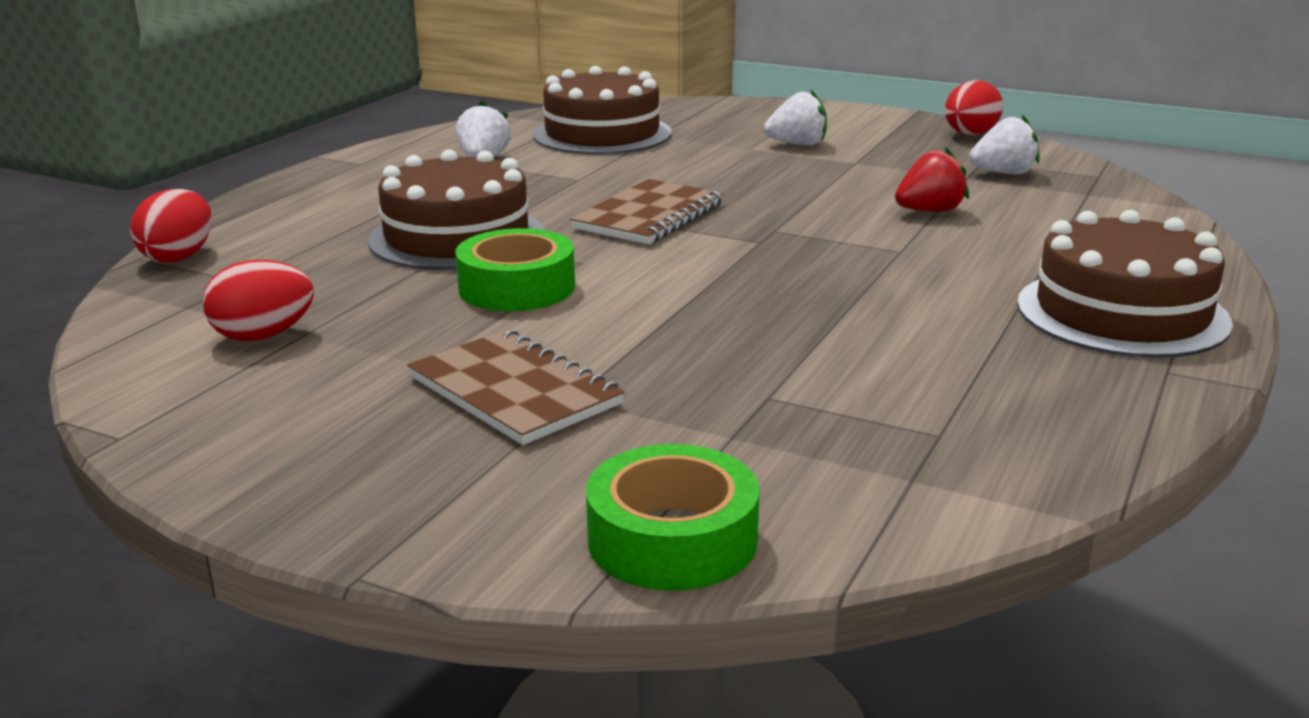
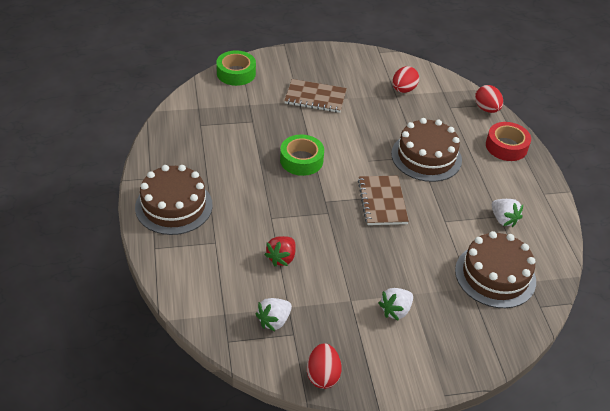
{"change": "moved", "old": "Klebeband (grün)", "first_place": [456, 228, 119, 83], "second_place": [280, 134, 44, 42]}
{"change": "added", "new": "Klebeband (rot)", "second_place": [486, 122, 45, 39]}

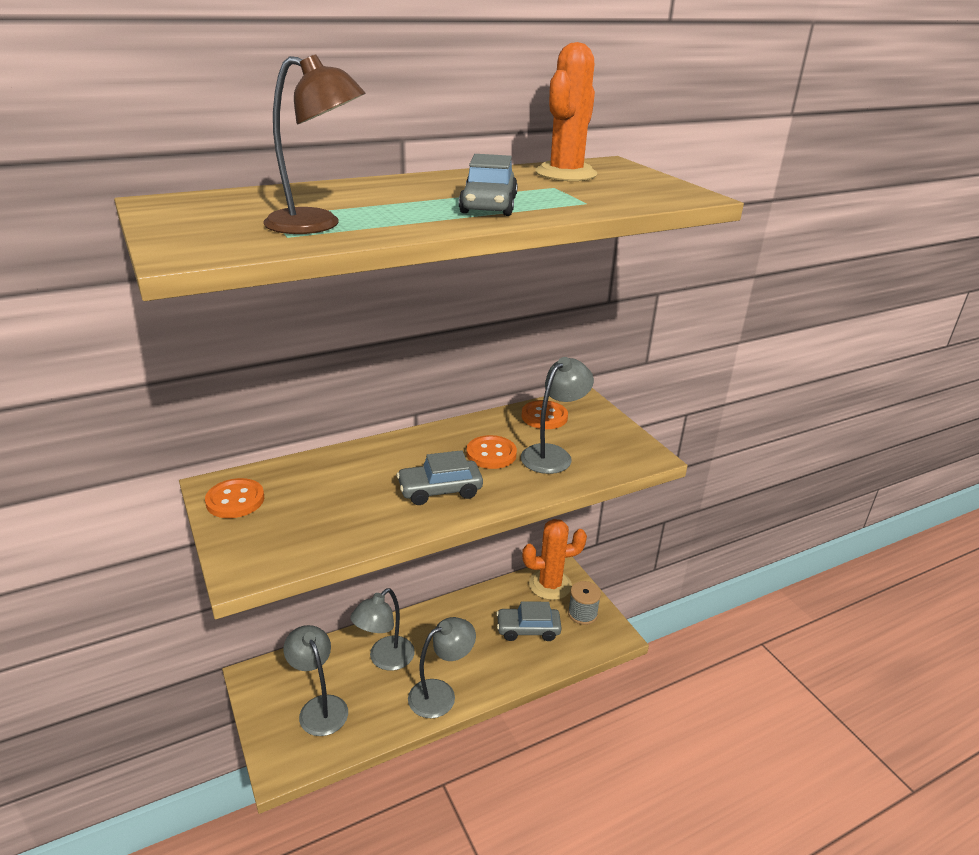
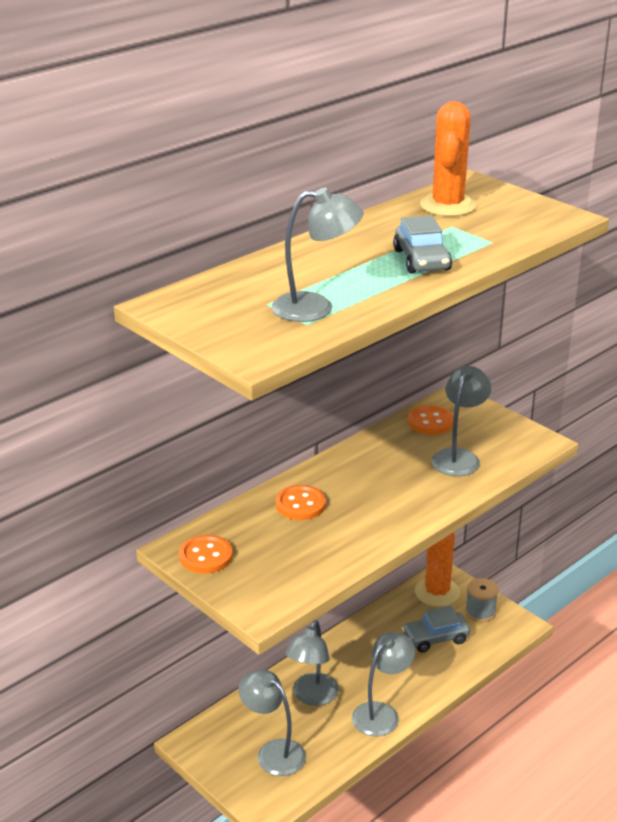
{"change": "recoloured", "old": "Lampe (braun)", "new": "Lampe (grau)", "first_place": [263, 54, 103, 180], "second_place": [272, 187, 92, 135]}
{"change": "moved", "old": "Knopf (orange)", "first_place": [466, 435, 51, 34], "second_place": [276, 485, 50, 35]}
{"change": "turned", "old": "Kaktus (orange)", "first_place": [522, 519, 65, 81], "second_place": [415, 532, 45, 75], "degrees": -45}
{"change": "removed", "old": "Auto (grau)", "first_place": [397, 450, 86, 55]}

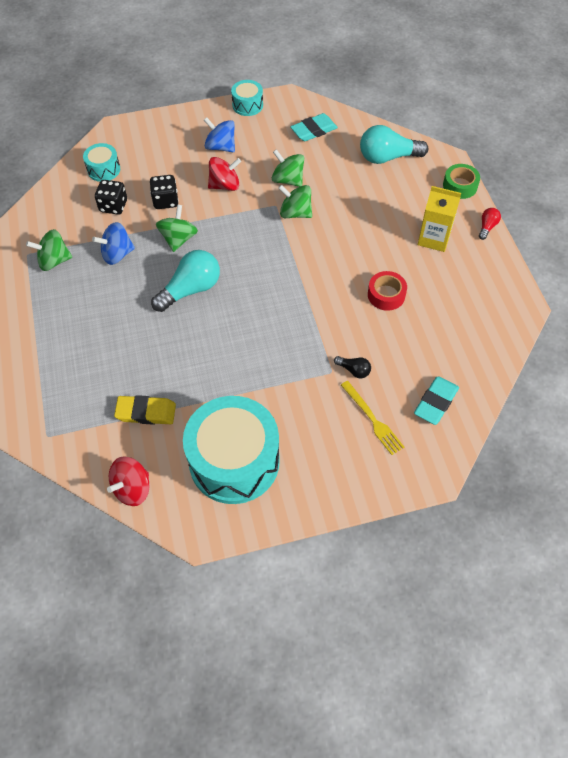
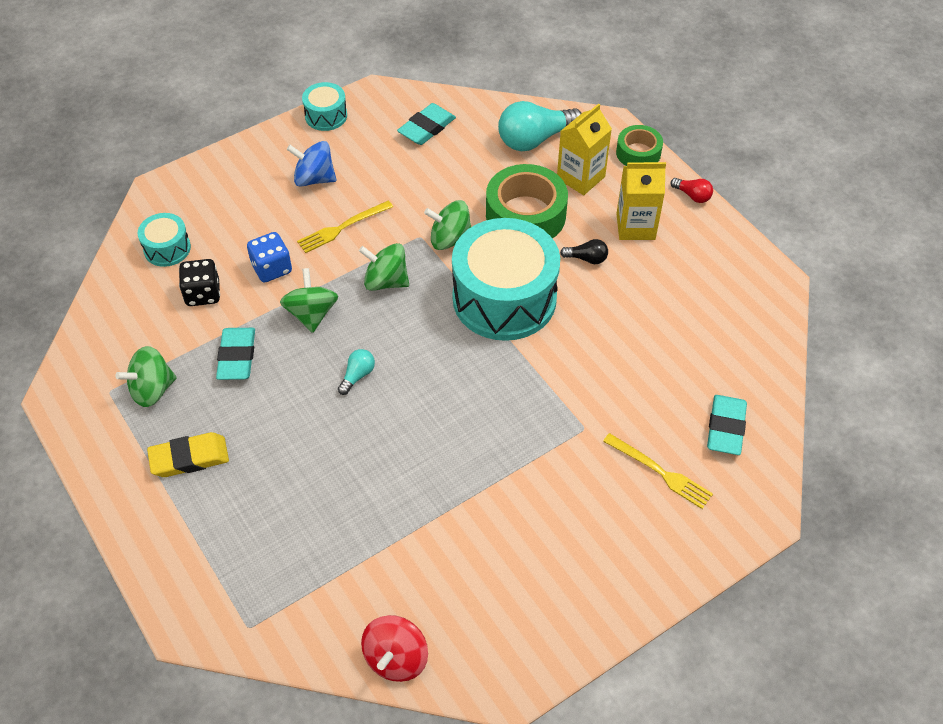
{"change": "moved", "old": "Radiergummi (gelb)", "first_place": [114, 395, 62, 30], "second_place": [147, 432, 82, 45]}
{"change": "replaced", "old": "Kreisel (blau)", "new": "Radiergummi (türkis)", "first_place": [92, 222, 43, 43], "second_place": [216, 328, 39, 52]}
{"change": "recoloured", "old": "Spielwürfel (schwarz)", "new": "Spielwürfel (blau)", "first_place": [150, 175, 29, 34], "second_place": [247, 232, 45, 51]}
{"change": "replaced", "old": "Kreisel (rot)", "new": "Gabel (gelb)", "first_place": [208, 157, 33, 34], "second_place": [297, 201, 96, 52]}
{"change": "resized", "old": "Glühbirne (türkis)", "first_place": [151, 250, 69, 62], "second_place": [338, 349, 37, 46], "factor": 0.48}
{"change": "moved", "old": "Kreisel (grün)", "first_place": [272, 149, 32, 38], "second_place": [359, 243, 50, 48]}
{"change": "moved", "old": "Trommel (türkis)", "first_place": [183, 396, 97, 108], "second_place": [452, 218, 108, 123]}
{"change": "added", "new": "Klebeband (grün)", "second_place": [486, 164, 82, 75]}
{"change": "added", "new": "Getränkekarton (gelb)", "second_place": [557, 104, 55, 91]}
{"change": "moved", "old": "Glühbirne (schwarz)", "first_place": [334, 356, 37, 22], "second_place": [560, 239, 48, 25]}
{"change": "turned", "old": "Glühbirne (rot)", "first_place": [479, 208, 22, 32], "second_place": [671, 178, 42, 25], "degrees": 120}
{"change": "removed", "old": "Klebeband (rot)", "first_place": [368, 271, 39, 40]}

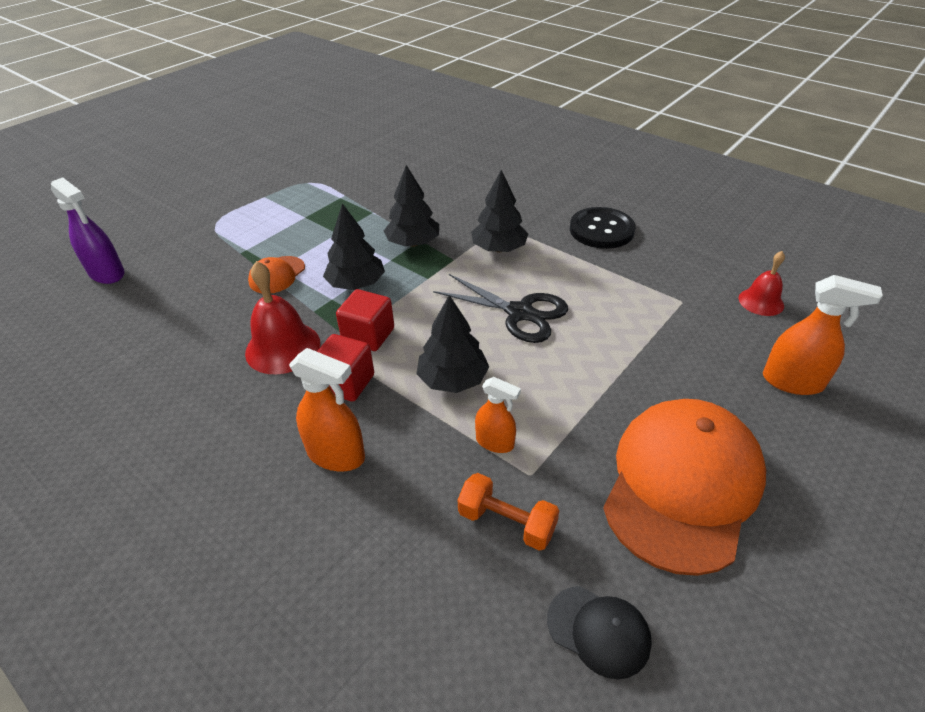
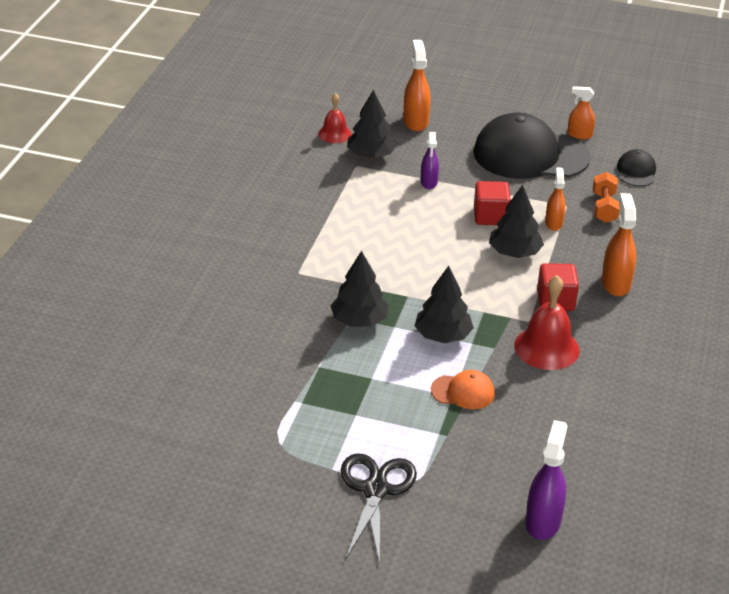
{"change": "moved", "old": "Schere (schwarz)", "first_place": [433, 274, 135, 69], "second_place": [341, 453, 76, 111]}
{"change": "moved", "old": "Baum (schwarz)", "first_place": [471, 170, 57, 82], "second_place": [347, 90, 50, 68]}
{"change": "added", "new": "Sprühflasche (lila)", "second_place": [421, 132, 18, 57]}
{"change": "recoloured", "old": "Kappe (orange)", "new": "Kappe (schwarz)", "first_place": [603, 399, 163, 177], "second_place": [473, 113, 118, 66]}
{"change": "moved", "old": "Kubus (rot)", "first_place": [336, 289, 58, 62], "second_place": [474, 181, 37, 44]}
{"change": "added", "new": "Sprühflasche (orange)", "second_place": [568, 86, 27, 53]}
{"change": "removed", "old": "Knopf (schwarz)", "first_place": [570, 207, 66, 42]}

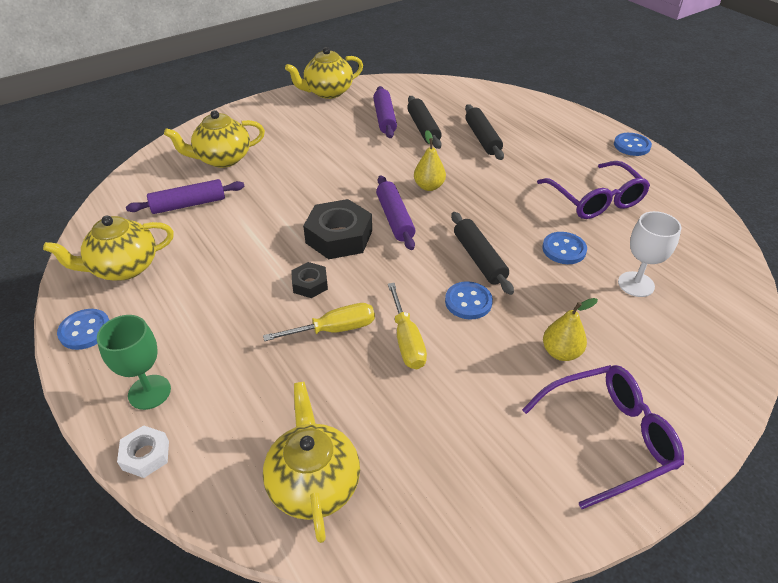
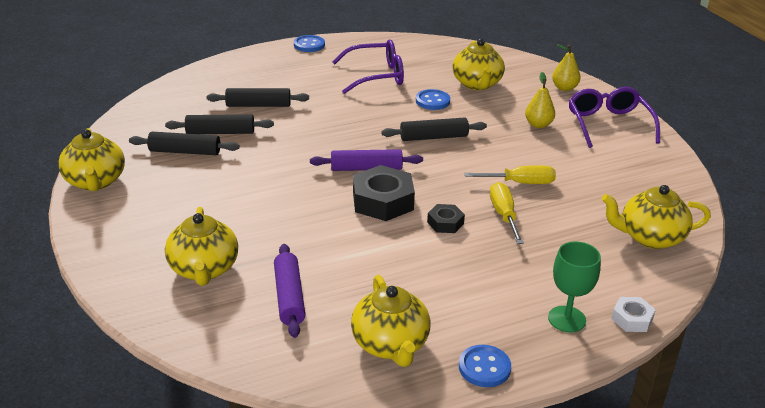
{"change": "recoloured", "old": "Nudelholz (lila)", "new": "Nudelholz (schwarz)", "first_place": [373, 86, 24, 52], "second_place": [129, 132, 111, 23]}
{"change": "replaced", "old": "Kelch (weiß)", "new": "Teekanne (gelb)", "first_place": [618, 211, 63, 86], "second_place": [453, 39, 52, 51]}
{"change": "moved", "old": "Birne (gelb)", "first_place": [414, 130, 32, 61], "second_place": [552, 44, 29, 47]}
{"change": "removed", "old": "Knopf (blau)", "first_place": [445, 281, 48, 39]}

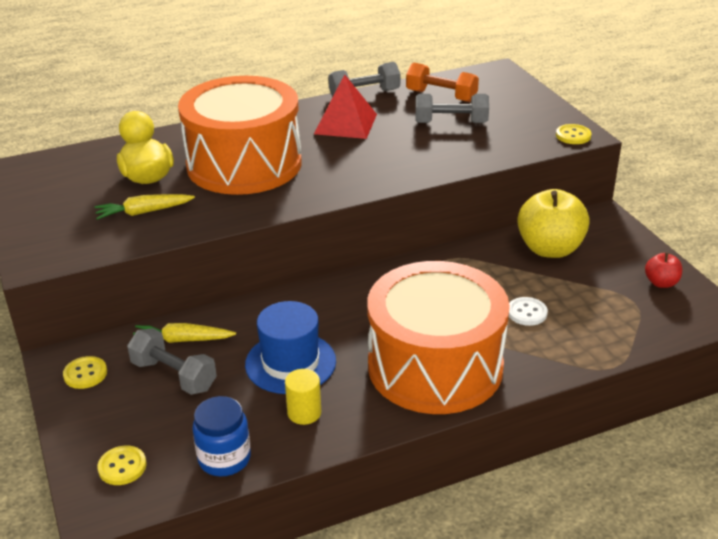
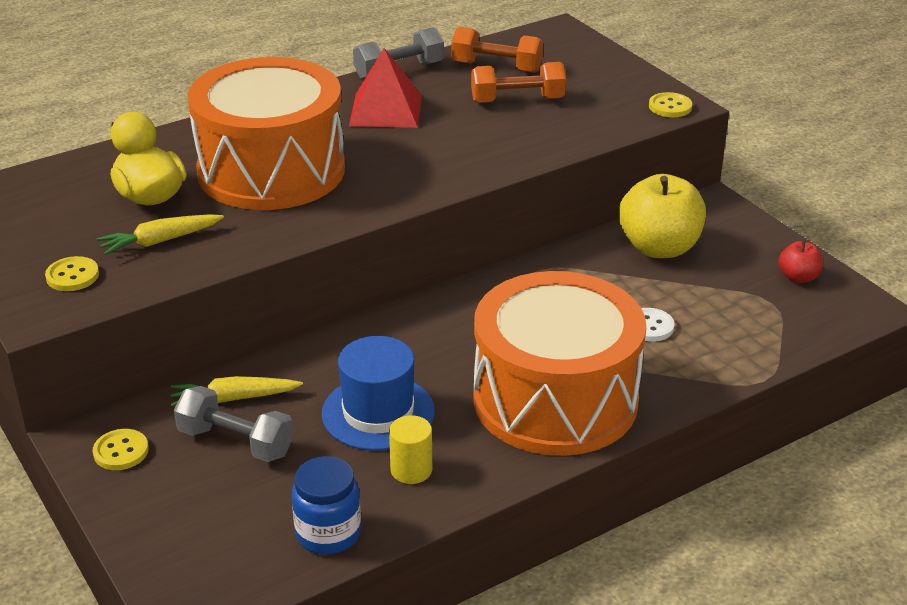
{"change": "moved", "old": "Knopf (gelb)", "first_place": [97, 445, 49, 40], "second_place": [45, 256, 54, 35]}
{"change": "recoloured", "old": "Hantel (grau)", "new": "Hantel (orange)", "first_place": [415, 94, 74, 29], "second_place": [471, 62, 95, 41]}

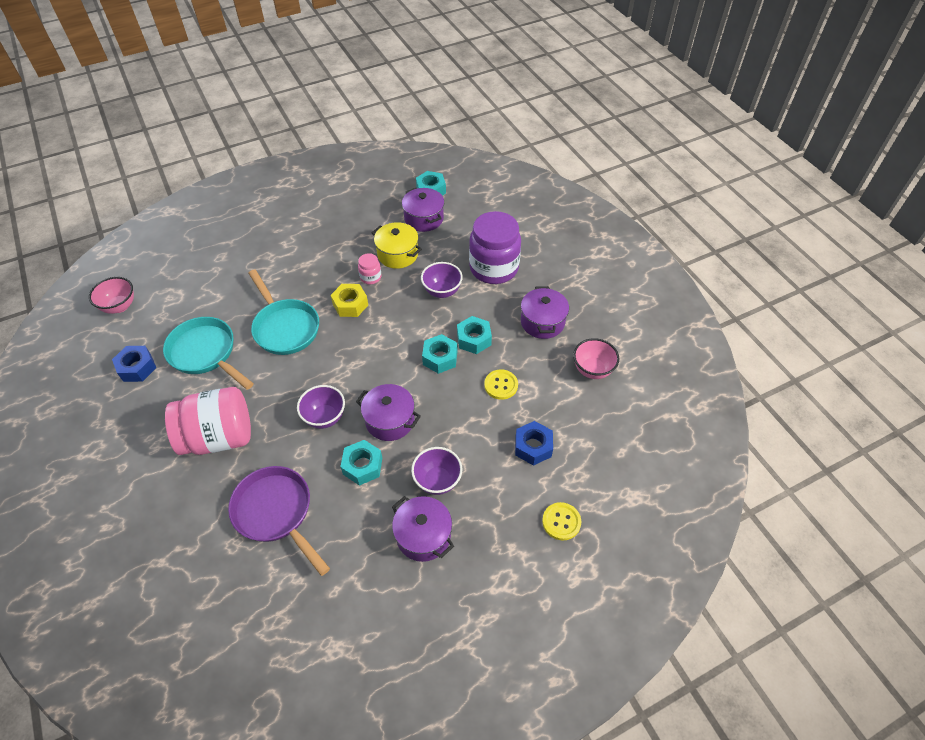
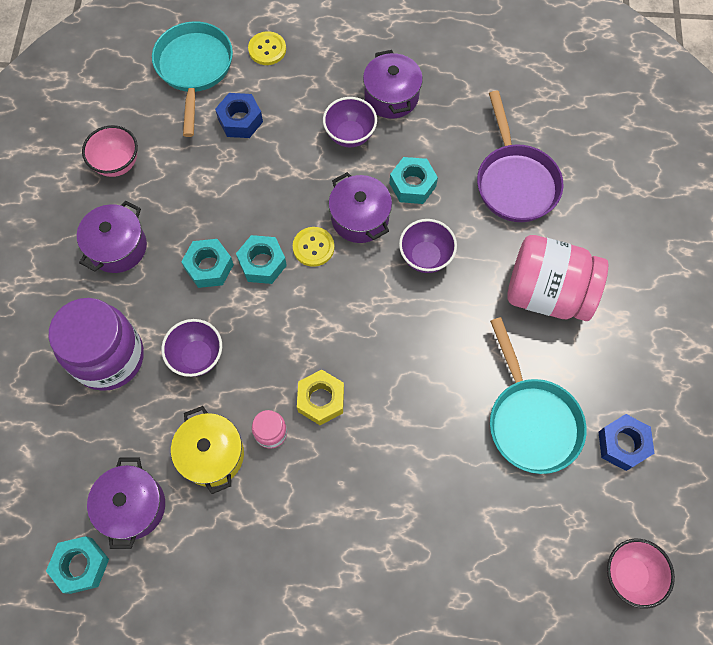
{"change": "moved", "old": "Pfanne (türkis)", "first_place": [248, 269, 71, 86], "second_place": [152, 21, 81, 116]}
{"change": "moved", "old": "Knopf (gelb)", "first_place": [484, 369, 34, 31], "second_place": [293, 227, 41, 40]}

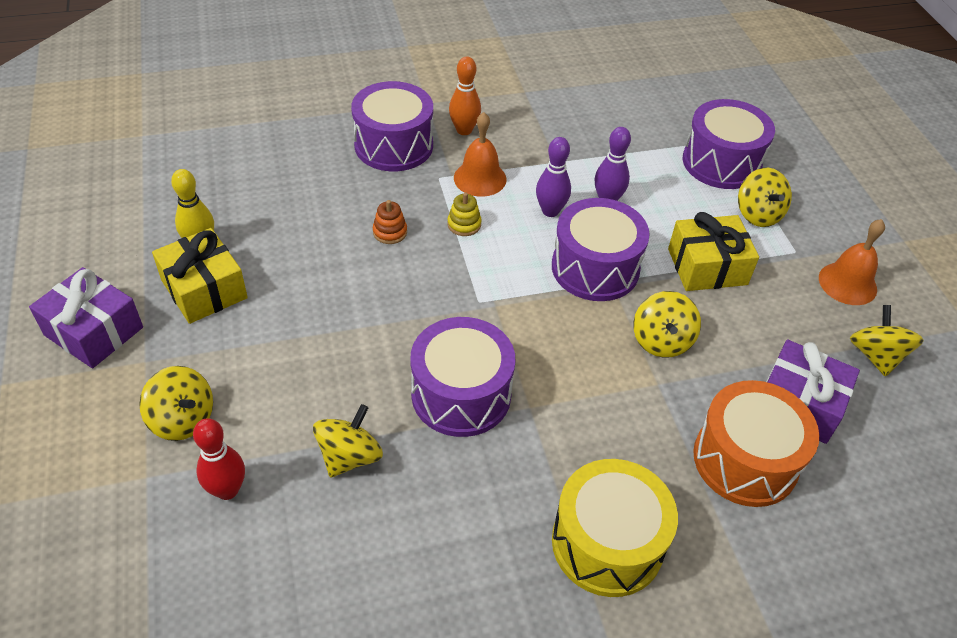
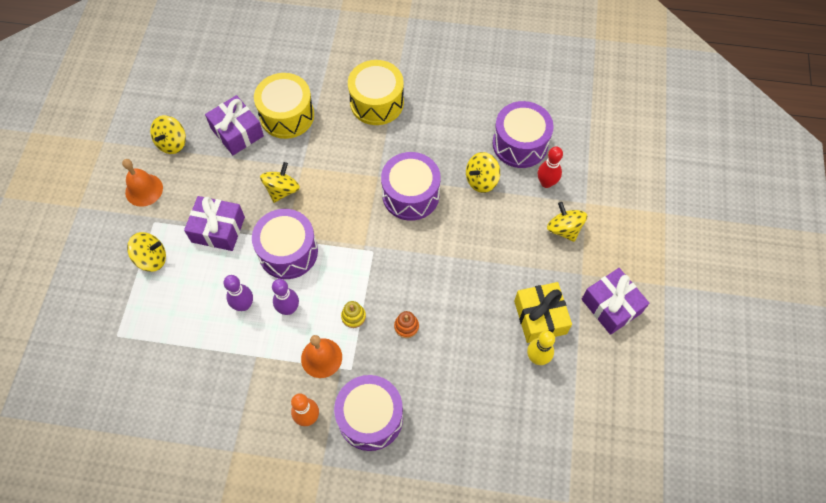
{"change": "turned", "old": "Kreisel (gelb)", "first_place": [738, 168, 54, 59], "second_place": [127, 232, 39, 40], "degrees": 75}
{"change": "recoloured", "old": "Geschenk (gelb)", "new": "Geschenk (lila)", "first_place": [668, 212, 91, 79], "second_place": [184, 196, 61, 55]}
{"change": "recoloured", "old": "Trommel (orange)", "new": "Trommel (gelb)", "first_place": [693, 380, 126, 127], "second_place": [254, 73, 60, 66]}
{"change": "moved", "old": "Trommel (lila)", "first_place": [683, 99, 92, 90], "second_place": [493, 101, 61, 67]}

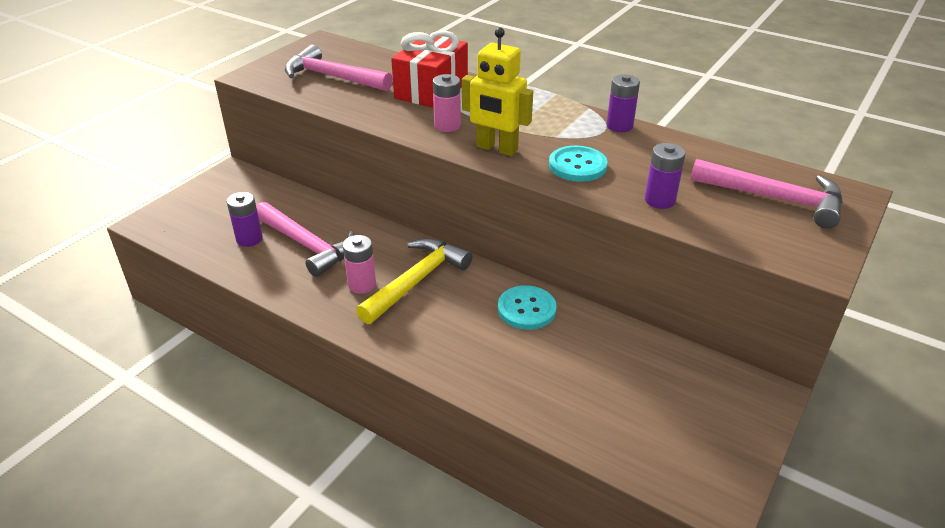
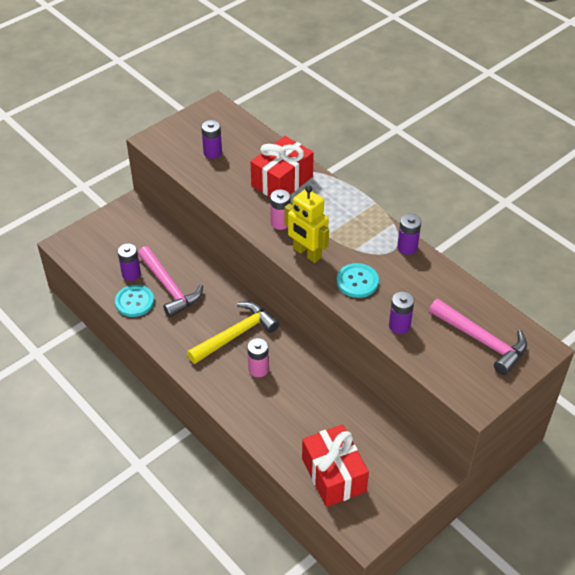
{"change": "moved", "old": "Knopf (türkis)", "first_place": [498, 285, 59, 45], "second_place": [115, 285, 39, 32]}
{"change": "replaced", "old": "Hammer (rosa)", "new": "Batterie (lila)", "first_place": [285, 45, 108, 46], "second_place": [201, 120, 21, 39]}
{"change": "moved", "old": "Batterie (rosa)", "first_place": [343, 235, 33, 59], "second_place": [247, 338, 22, 39]}
{"change": "added", "new": "Geschenk (rot)", "second_place": [302, 424, 67, 83]}

